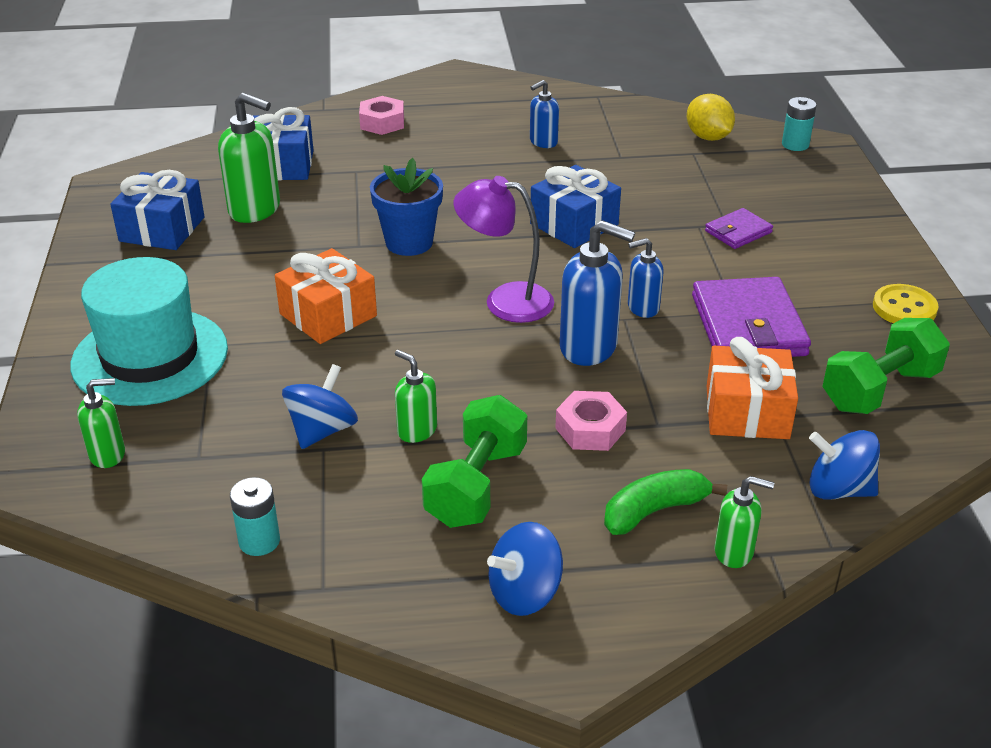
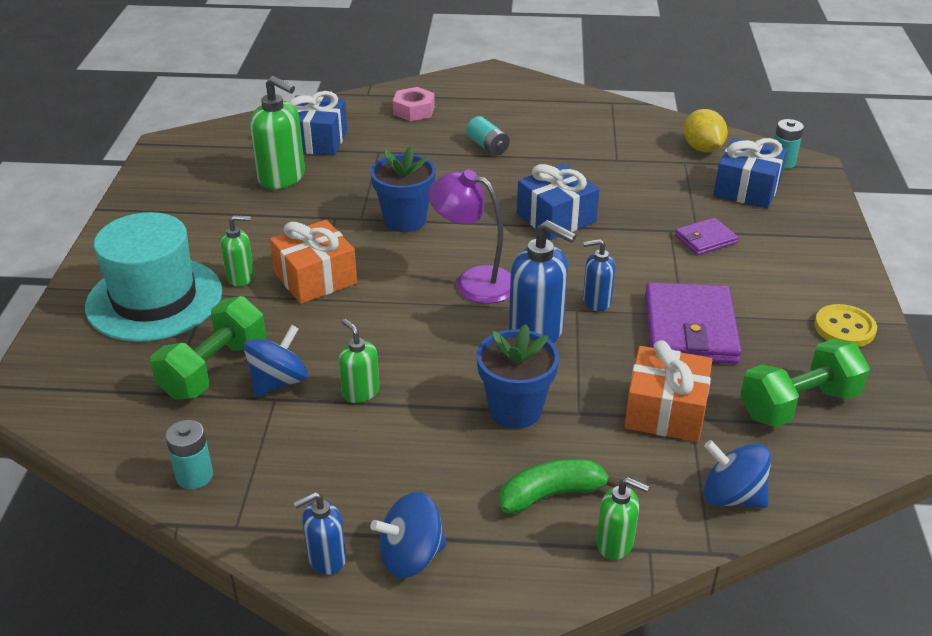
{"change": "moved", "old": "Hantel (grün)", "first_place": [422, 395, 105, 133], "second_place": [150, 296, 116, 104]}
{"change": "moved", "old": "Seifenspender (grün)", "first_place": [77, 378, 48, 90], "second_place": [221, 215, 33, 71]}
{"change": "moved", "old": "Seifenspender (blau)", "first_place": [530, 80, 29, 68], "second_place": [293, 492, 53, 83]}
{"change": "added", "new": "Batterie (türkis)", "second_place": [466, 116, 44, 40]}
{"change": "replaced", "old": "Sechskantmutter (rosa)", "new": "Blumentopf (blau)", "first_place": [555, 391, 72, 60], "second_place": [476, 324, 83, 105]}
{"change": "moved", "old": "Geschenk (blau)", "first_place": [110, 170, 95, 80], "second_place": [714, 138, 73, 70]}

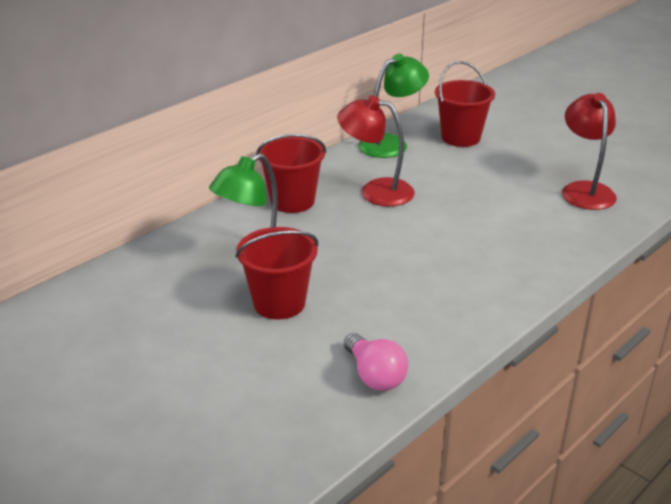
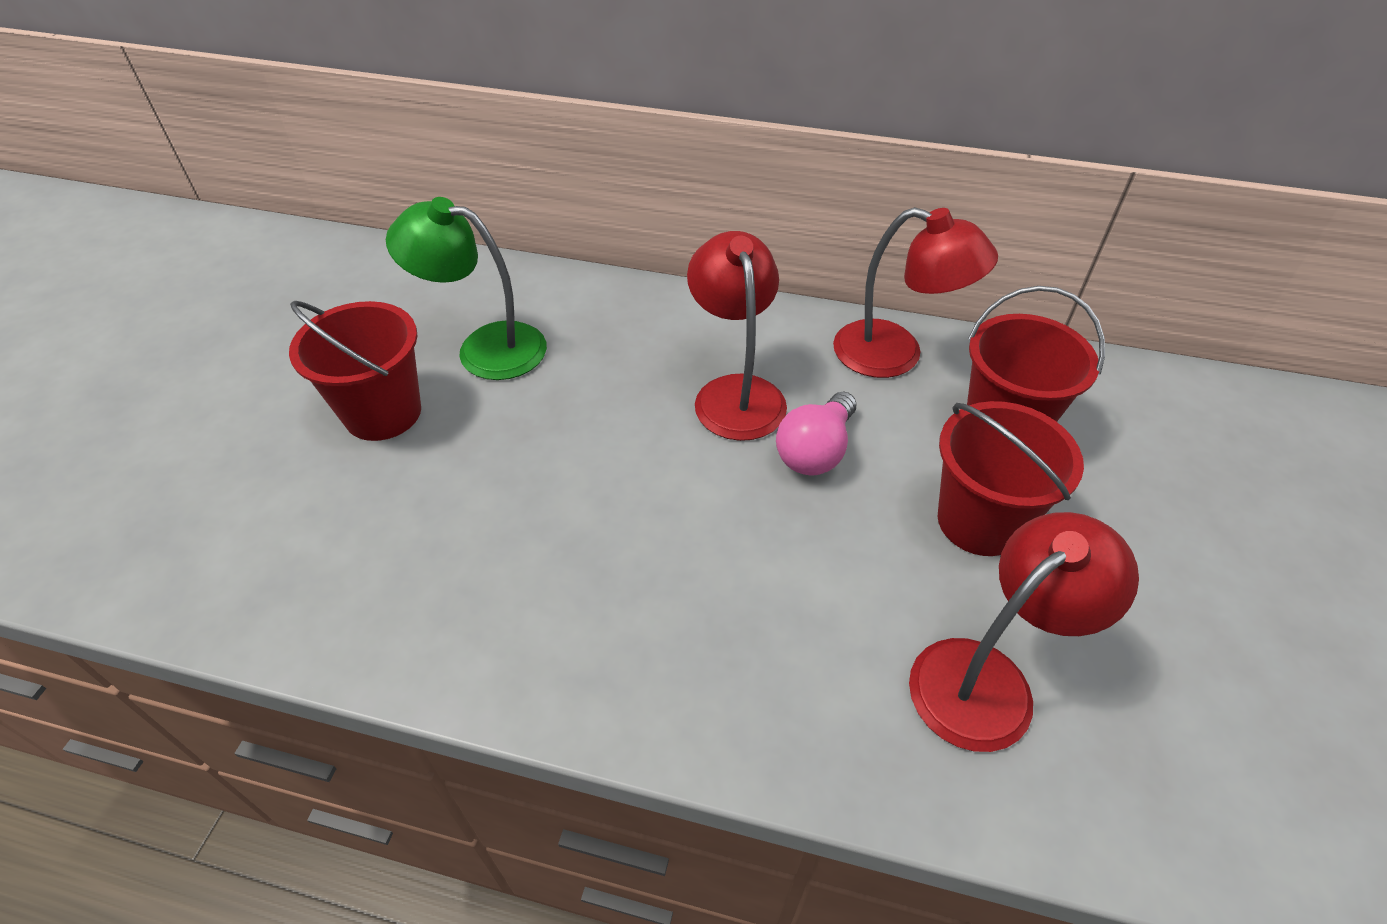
{"change": "moved", "old": "Glühbirne (rosa)", "first_place": [344, 333, 64, 58], "second_place": [776, 391, 80, 85]}
{"change": "recoloured", "old": "Lampe (grün)", "new": "Lampe (rot)", "first_place": [359, 54, 70, 104], "second_place": [833, 207, 165, 171]}
{"change": "moved", "old": "Eimer (rot)", "first_place": [256, 134, 70, 79], "second_place": [938, 401, 146, 155]}

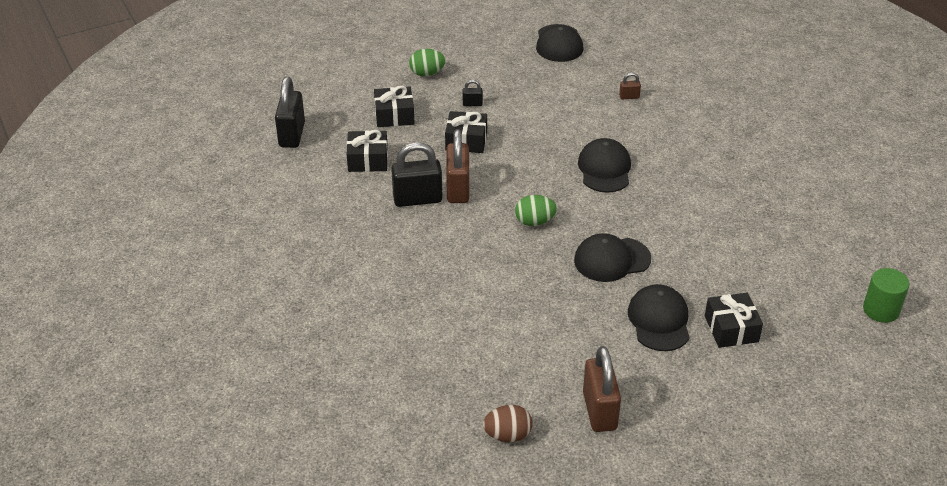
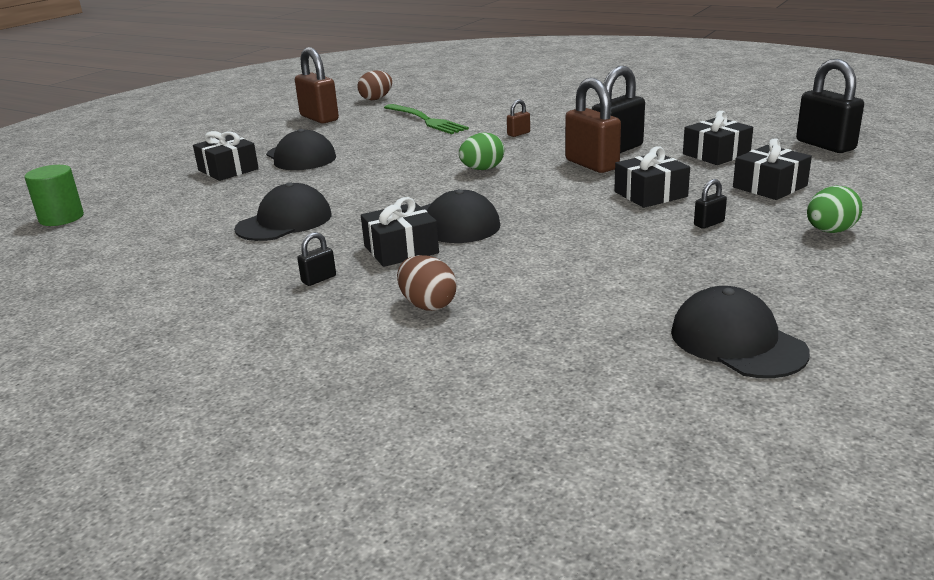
{"change": "moved", "old": "Kappe (schwarz)", "first_place": [574, 233, 77, 49], "second_place": [234, 182, 97, 59]}
{"change": "added", "new": "Vorhängeschloss (schwarz)", "second_place": [297, 232, 39, 54]}
{"change": "added", "new": "Geschenk (schwarz)", "second_place": [361, 197, 78, 70]}
{"change": "added", "new": "Gabel (grün)", "second_place": [384, 104, 85, 30]}
{"change": "added", "new": "Ei (braun)", "second_place": [397, 255, 60, 56]}
{"change": "moved", "old": "Vorhängeschloss (braun)", "first_place": [619, 73, 22, 27], "second_place": [507, 99, 23, 38]}

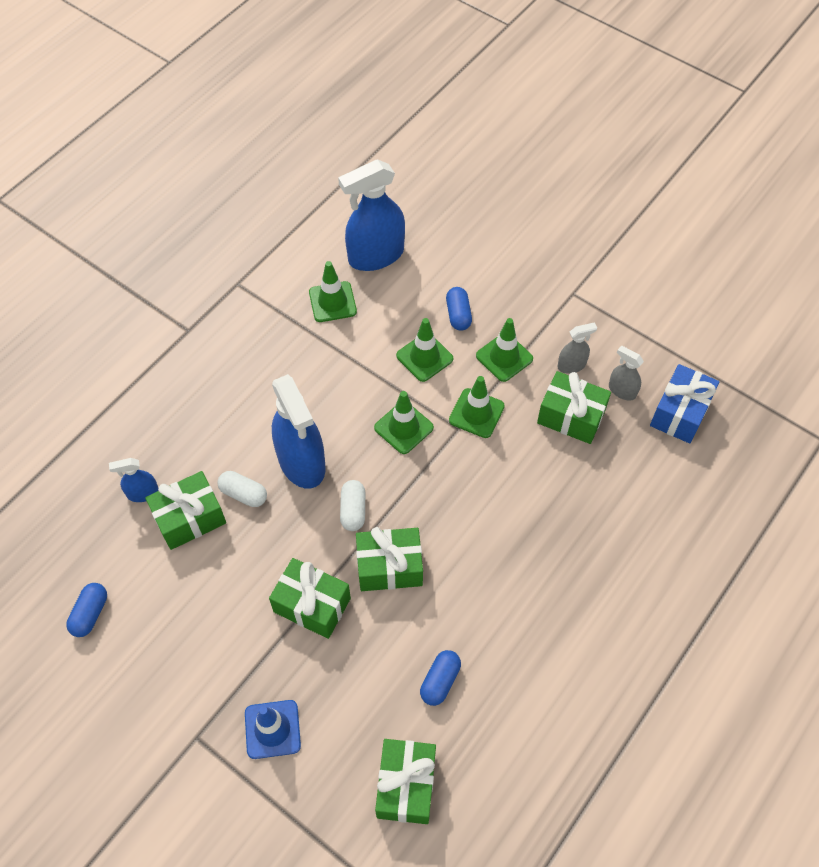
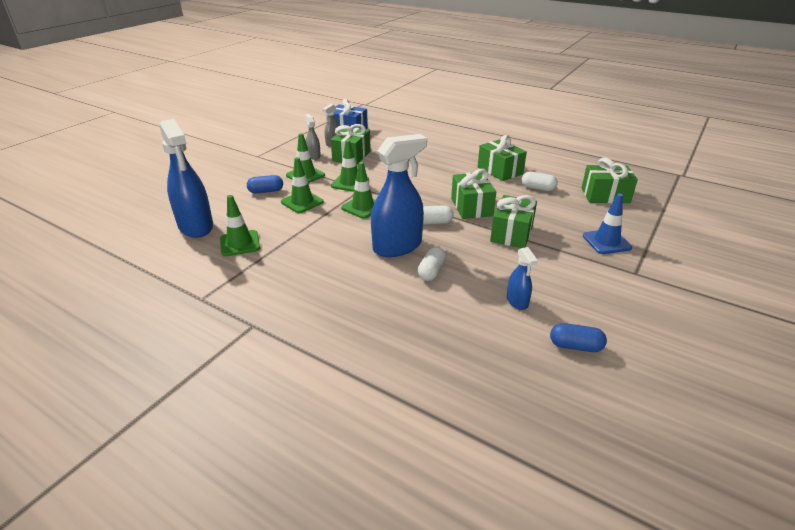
{"change": "moved", "old": "Geschenk (grün)", "first_place": [145, 471, 81, 79], "second_place": [478, 135, 49, 46]}
{"change": "moved", "old": "Sprühflasche (blau)", "first_place": [109, 458, 49, 44], "second_place": [507, 247, 31, 63]}
{"change": "recoloured", "old": "Kapsel (blau)", "new": "Kapsel (weiß)", "first_place": [420, 650, 41, 56], "second_place": [522, 171, 36, 20]}

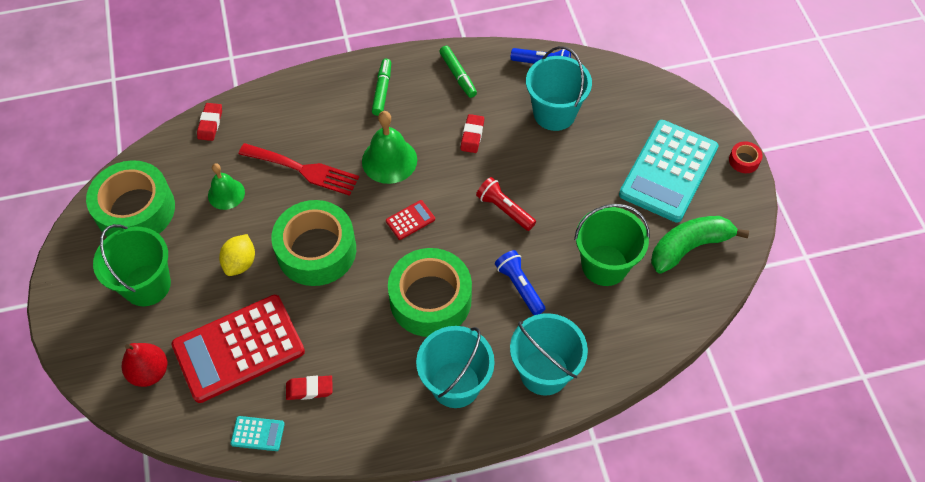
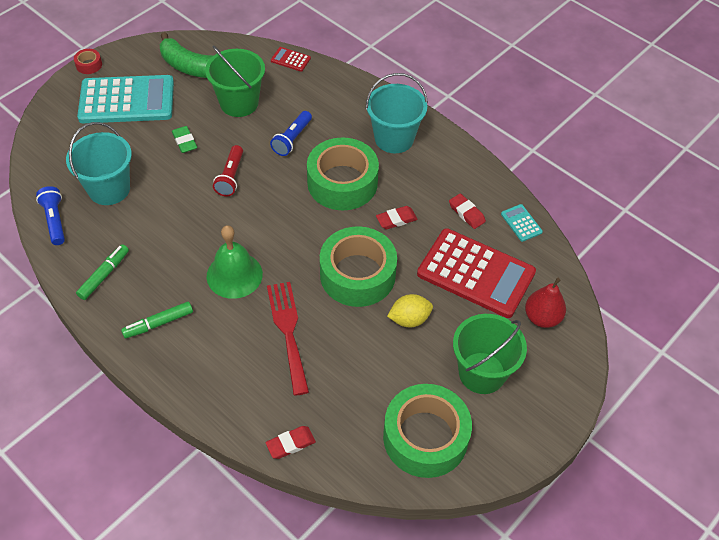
{"change": "added", "new": "Radiergummi (grün)", "second_place": [172, 126, 25, 27]}
{"change": "moved", "old": "Taschenrechner (rot)", "first_place": [386, 200, 49, 40], "second_place": [271, 47, 40, 25]}
{"change": "moved", "old": "Radiergummi (rot)", "first_place": [460, 114, 24, 39], "second_place": [376, 206, 42, 23]}
{"change": "removed", "old": "Glocke (grün)", "first_place": [208, 163, 37, 47]}
{"change": "removed", "old": "Eimer (türkis)", "first_place": [510, 313, 78, 82]}

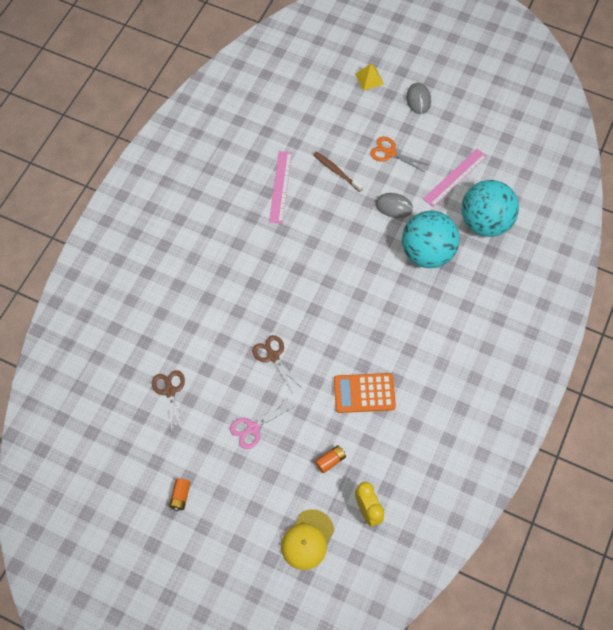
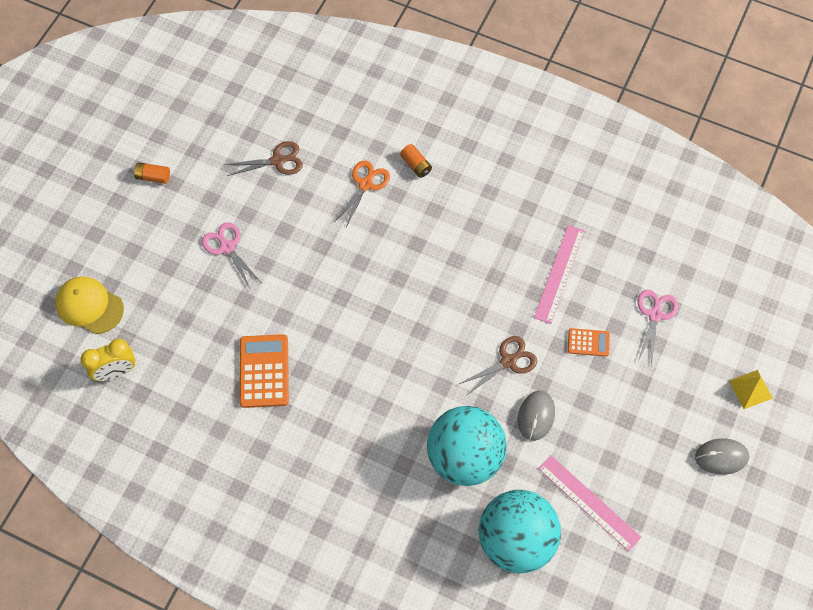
{"change": "moved", "old": "Schere (orange)", "first_place": [370, 136, 59, 36], "second_place": [334, 161, 56, 66]}
{"change": "moved", "old": "Batterie (orange)", "first_place": [315, 445, 31, 28], "second_place": [400, 144, 32, 34]}
{"change": "moved", "old": "Schere (braun)", "first_place": [252, 335, 50, 57], "second_place": [459, 336, 78, 60]}
{"change": "turned", "old": "Lineal (rosa)", "first_place": [269, 151, 23, 73], "second_place": [534, 225, 51, 99], "degrees": -75}
{"change": "replaced", "old": "Zahnbürste (braun)", "new": "Taschenrechner (orange)", "first_place": [313, 152, 50, 40], "second_place": [568, 328, 42, 29]}
{"change": "added", "new": "Schere (rosa)", "second_place": [638, 290, 40, 76]}

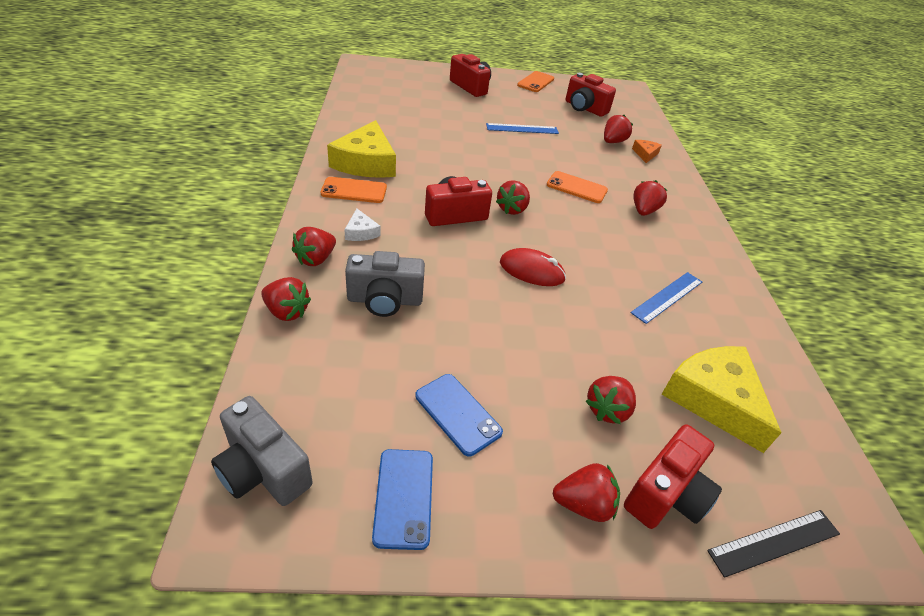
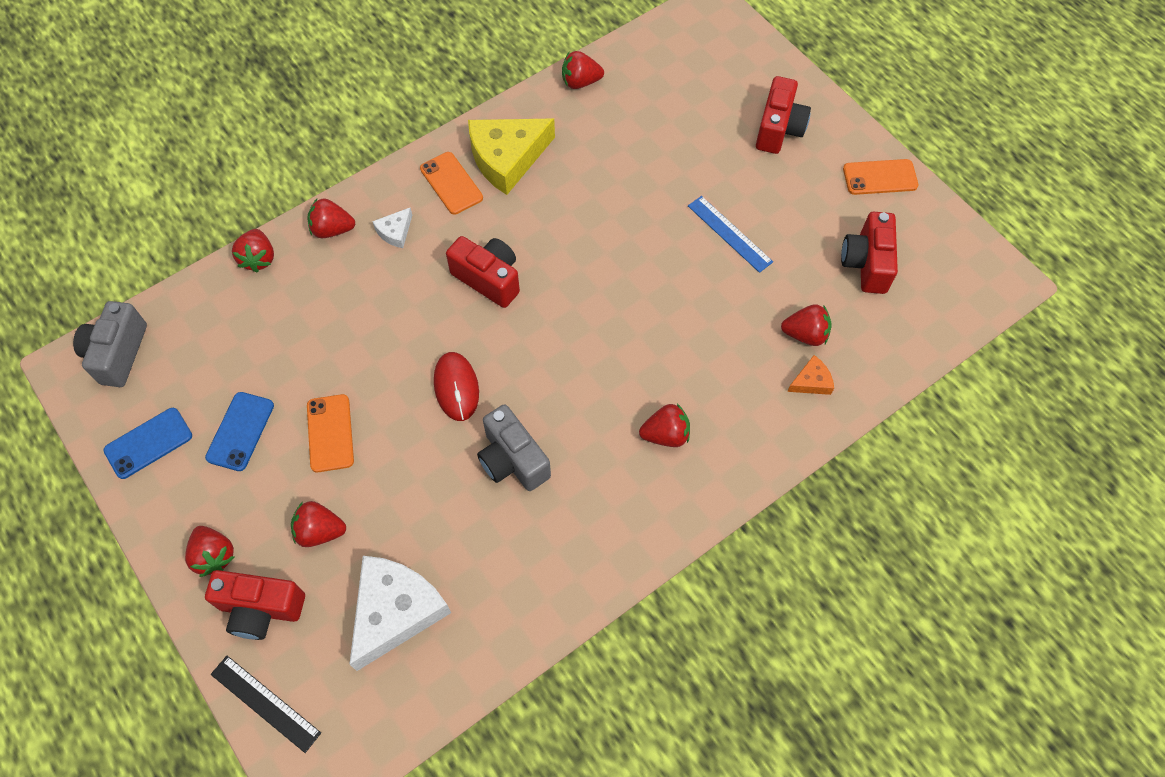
{"change": "moved", "old": "Handy (orange)", "first_place": [547, 171, 61, 32], "second_place": [307, 394, 47, 78]}
{"change": "recoloured", "old": "Käse (gelb)", "new": "Käse (weiß)", "first_place": [662, 346, 120, 107], "second_place": [350, 556, 101, 115]}
{"change": "moved", "old": "Kamera (grau)", "first_place": [345, 251, 80, 66], "second_place": [477, 404, 74, 87]}
{"change": "moved", "old": "Erdbeere (rot)", "first_place": [496, 180, 34, 35], "second_place": [562, 51, 42, 38]}
{"change": "removed", "old": "Lineal (blau)", "first_place": [631, 272, 71, 52]}

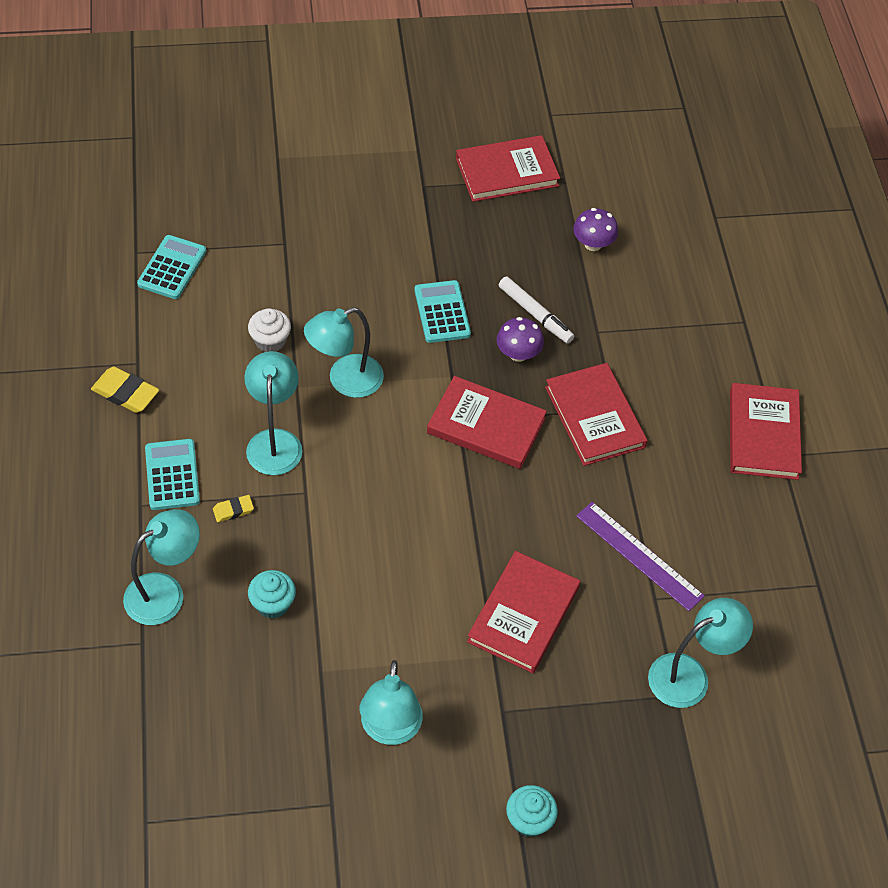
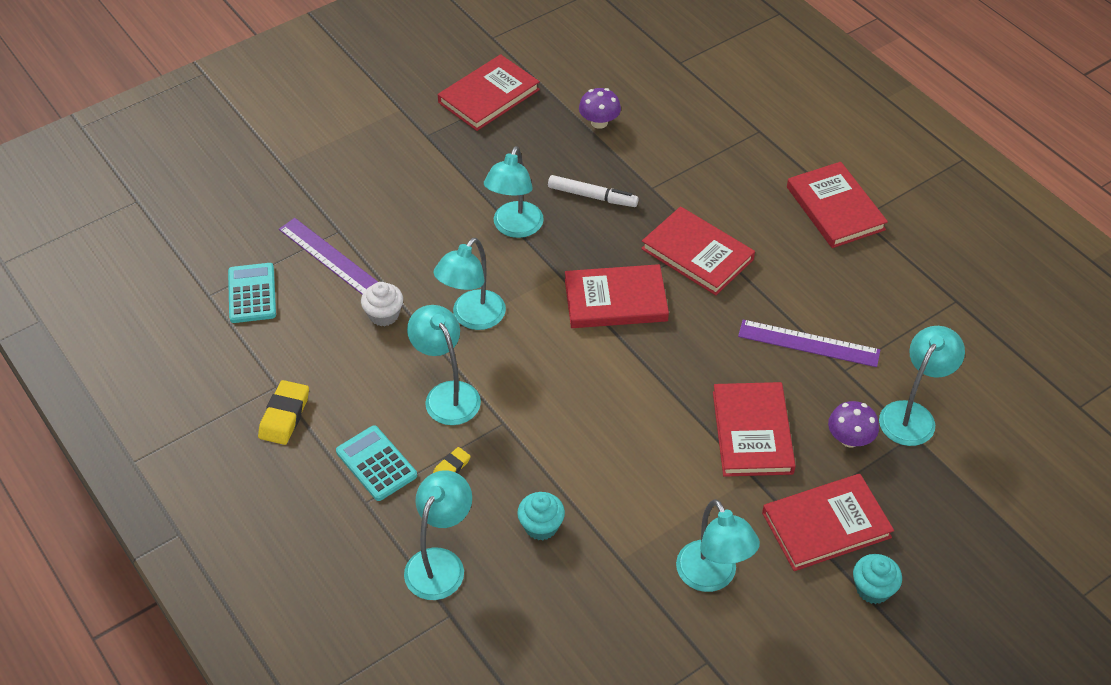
{"change": "turned", "old": "Radiergummi (gelb)", "first_place": [91, 367, 68, 46], "second_place": [258, 380, 51, 65], "degrees": -75}
{"change": "added", "new": "Lineal (lila)", "second_place": [279, 218, 99, 76]}
{"change": "replaced", "old": "Taschenrechner (türkis)", "new": "Lampe (türkis)", "first_place": [414, 280, 57, 63], "second_place": [484, 146, 60, 92]}
{"change": "added", "new": "Buch (rot)", "second_place": [762, 474, 132, 97]}
{"change": "moved", "old": "Pilz (lila)", "first_place": [497, 317, 47, 45], "second_place": [828, 401, 51, 47]}

